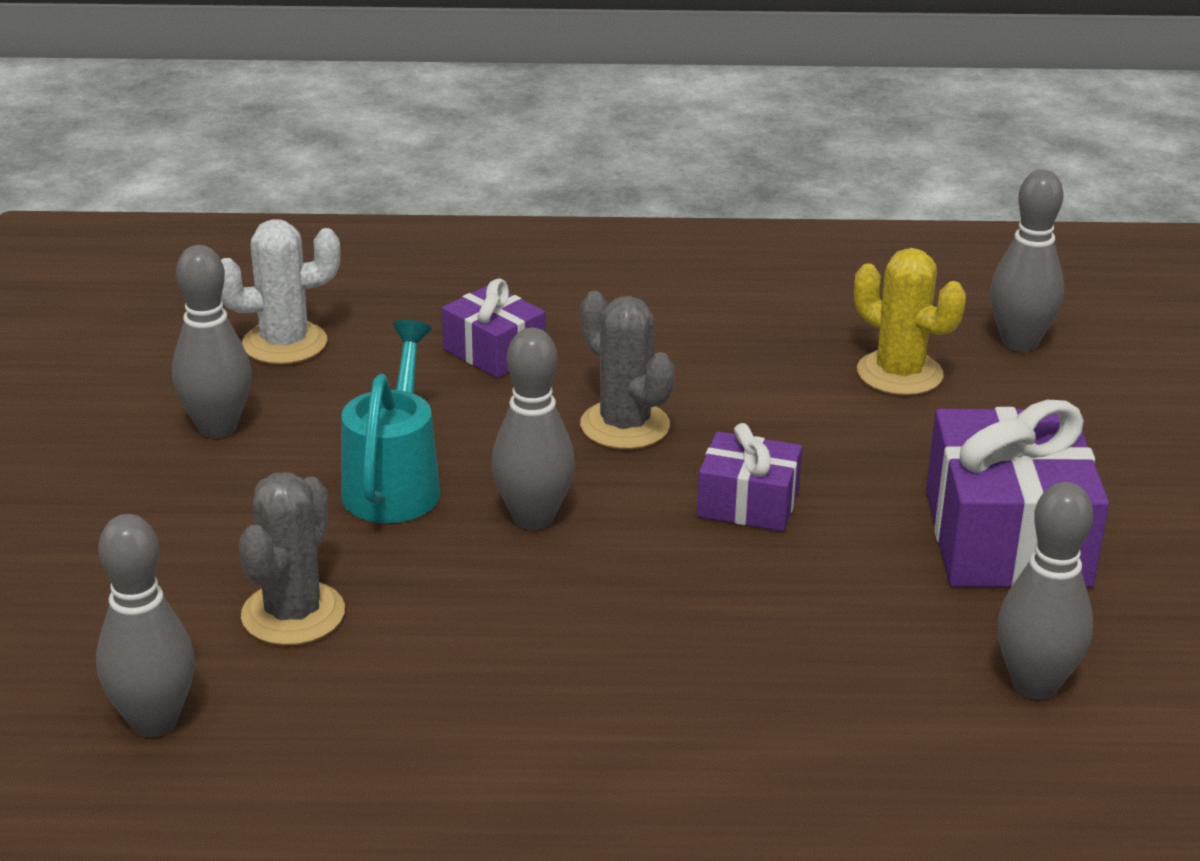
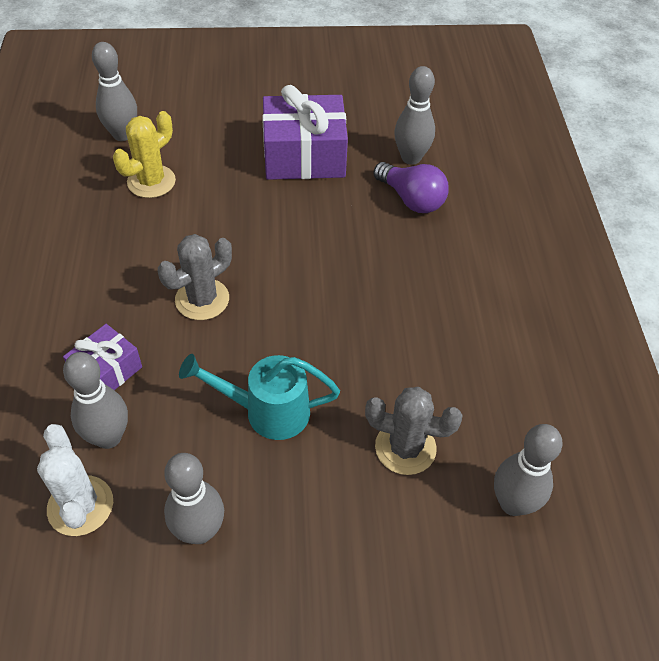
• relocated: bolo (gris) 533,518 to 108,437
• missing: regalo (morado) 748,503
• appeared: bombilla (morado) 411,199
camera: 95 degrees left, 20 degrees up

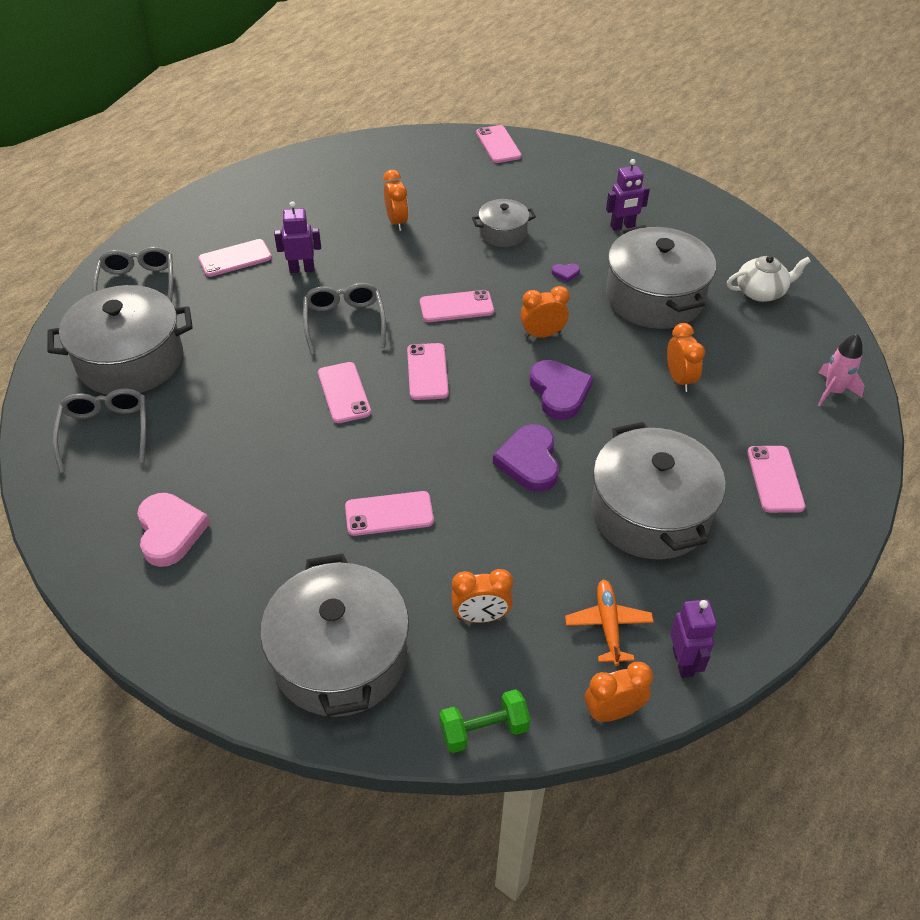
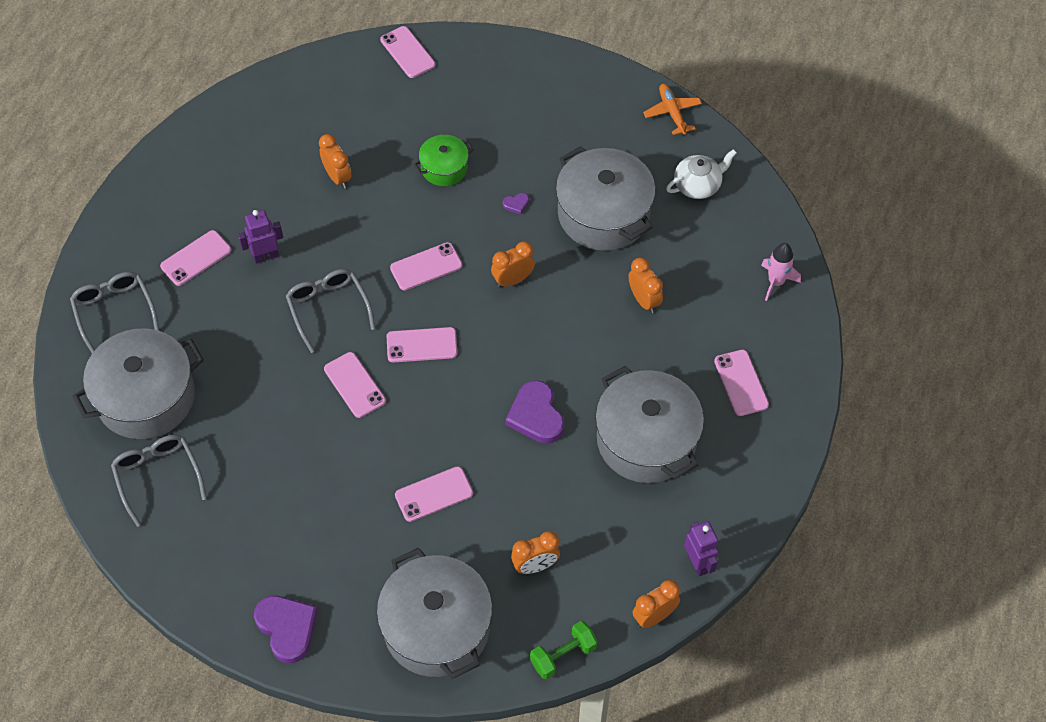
• missing: robot (morado) 622,226
• colour: olla (gris) 503,233 to olla (verde) 444,168
• spun: móvil (rosa) 427,372 = 421,345 75 degrees counterclockwise
• relocated: corazón (morado) 559,392 to 287,628
• missing: corazón (rosa) 170,531
• relocated: avión (naranja) 608,625 to 672,113
camera: 15 degrees left, 10 degrees up

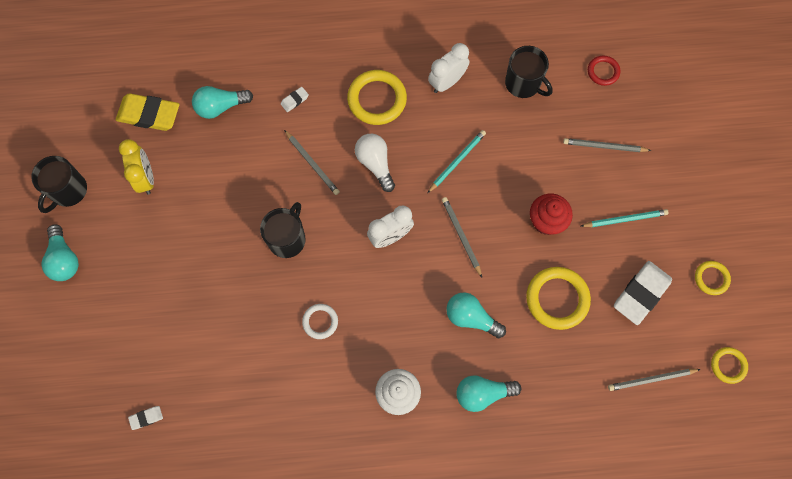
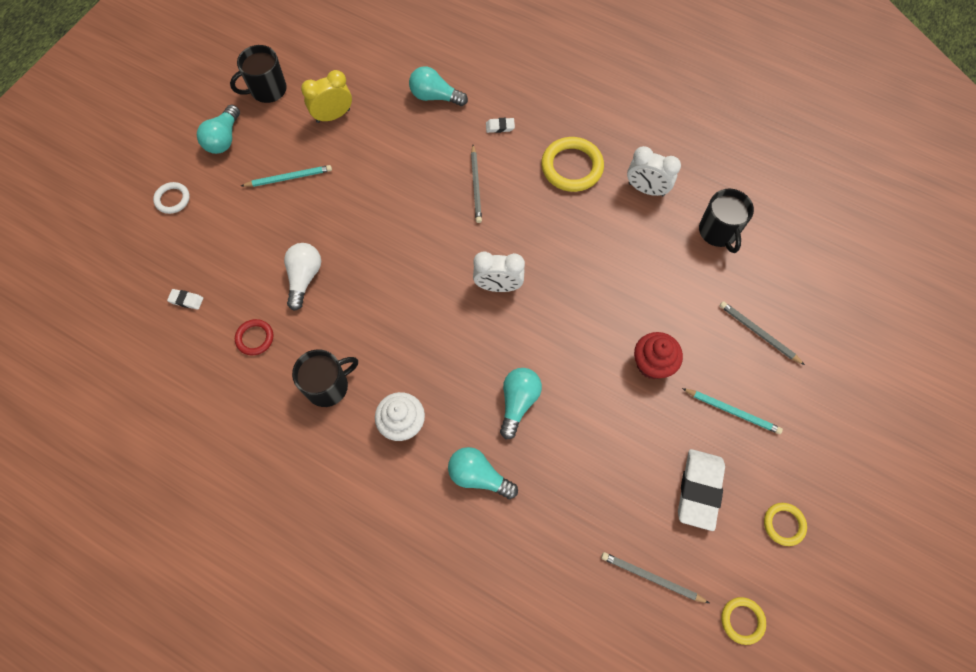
• spun: despertador (blanco) 447,82 = 646,189 150 degrees counterclockwise
• relocated: anillo (rojo) 603,71 to 255,338
• missing: goma de borrar (amarillo) 149,115
• relocated: lápiz (turquesa) 457,161 to 289,177
• relocated: bombilla (blanco) 375,164 to 304,278
• spun: despertador (amarillo) 146,178 = 333,116 135 degrees counterclockwise
• missing: lápiz (gris) 461,236
• relocated: taza (negro) 287,239 to 328,386
• spun: goma de borrar (blanco) 641,293 = 699,490 60 degrees counterclockwise
• missing: anillo (amarillo) 557,299
• spun: bombilla (turquesa) 471,318 = 518,402 45 degrees clockwise
• relocated: anillo (blanco) 320,322 to 172,199
camera: 35 degrees right, 5 degrees down

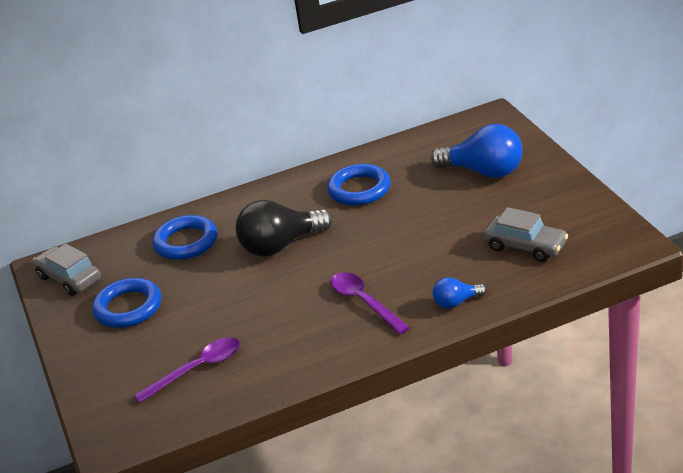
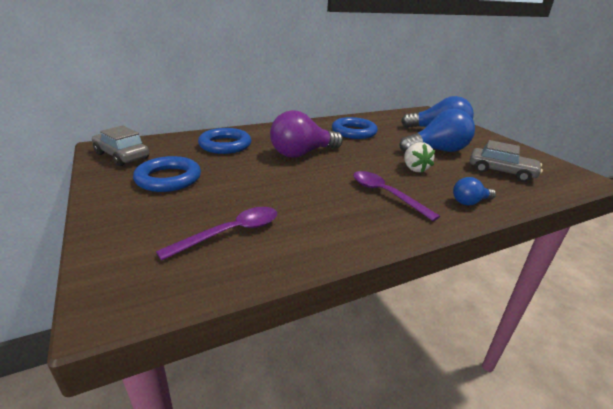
• colour: bombilla (negro) 280,245 to bombilla (morado) 302,154
• appeared: bombilla (azul) 437,150
• appeared: fresa (blanco) 414,169
camera: 10 degrees left, 5 degrees down

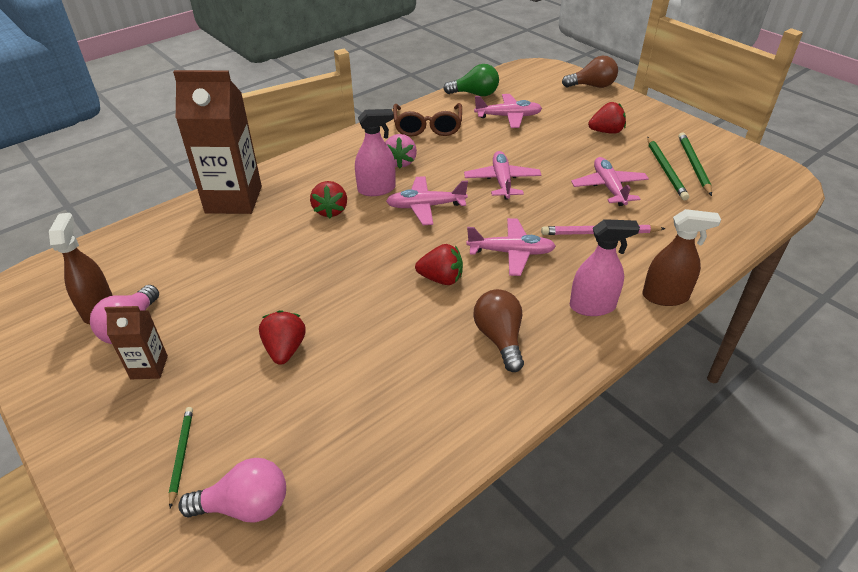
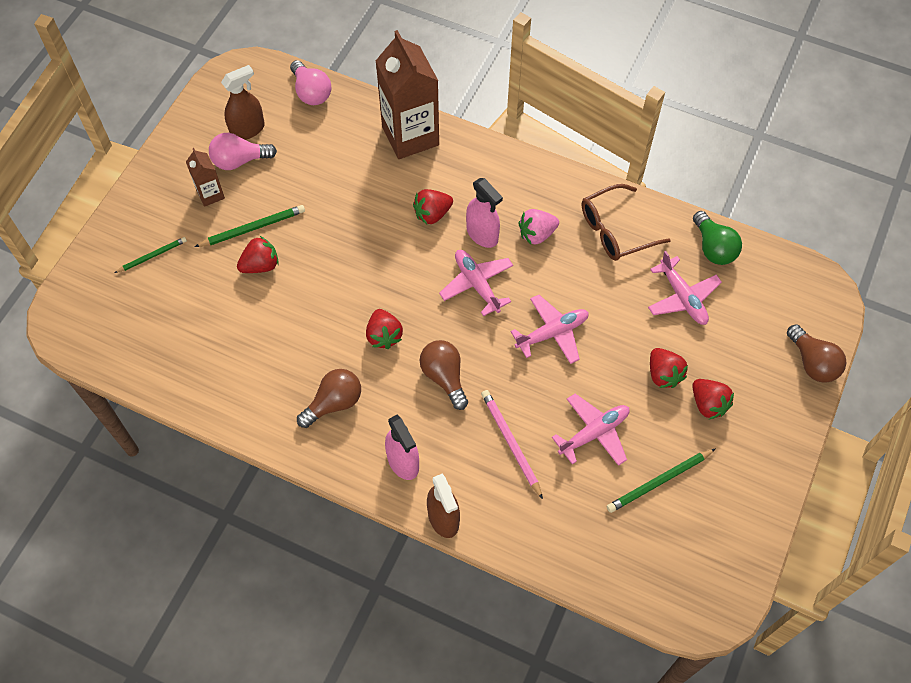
• relocated: lápiz (verde) 693,165 to 253,228
• exchanged: avión (rosa) 511,252 to bombilla (marrón) 444,377
• relocated: bombilla (rosa) 245,506 to 311,92
• appeared: fresa (rojo) 663,374
camera: 65 degrees right, 20 degrees up

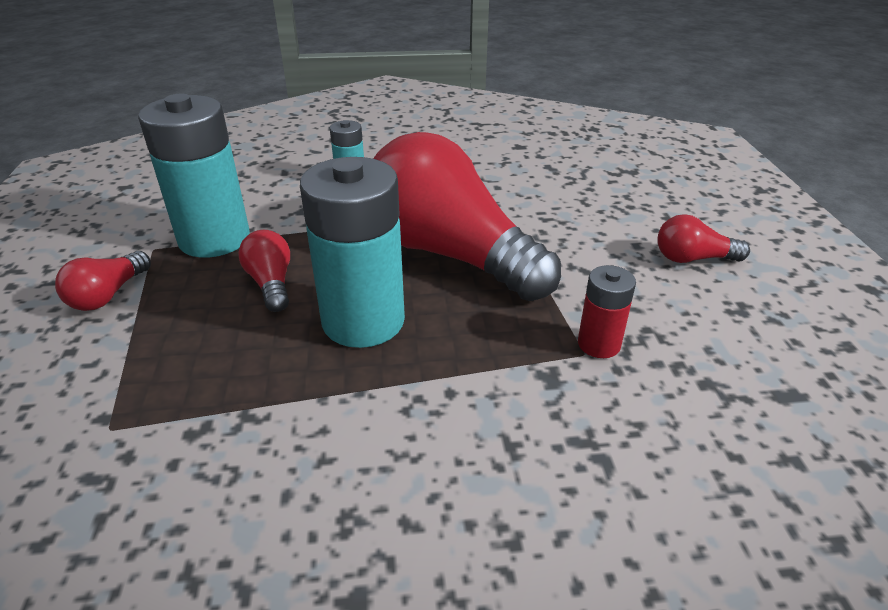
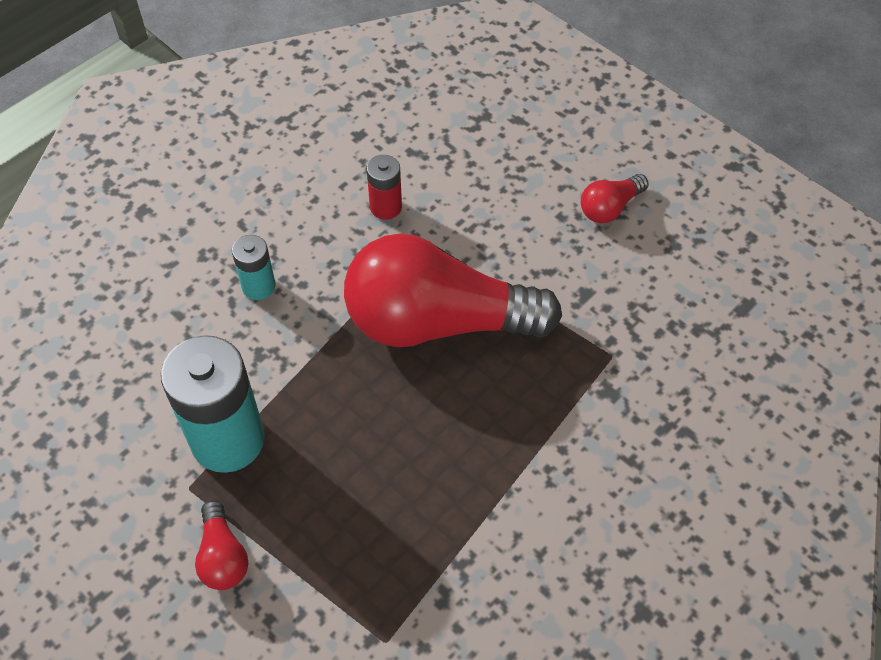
• missing: pila (turquesa) 363,321
• missing: bombilla (rojo) 271,284
• relocated: pila (rojo) 599,344 to 386,207
camera: 40 degrees left, 20 degrees up

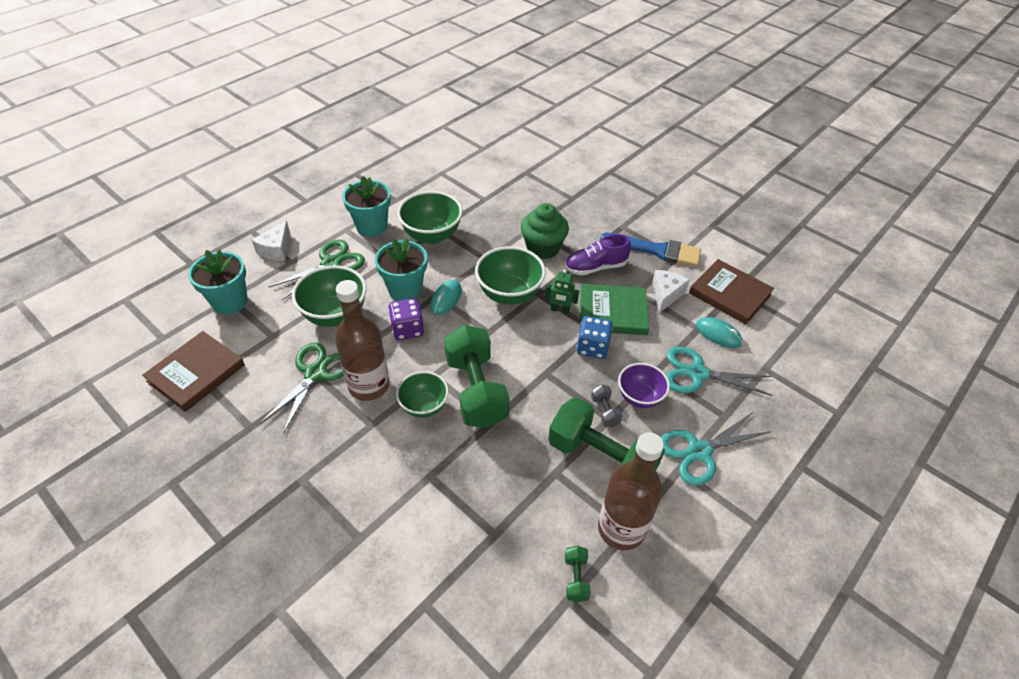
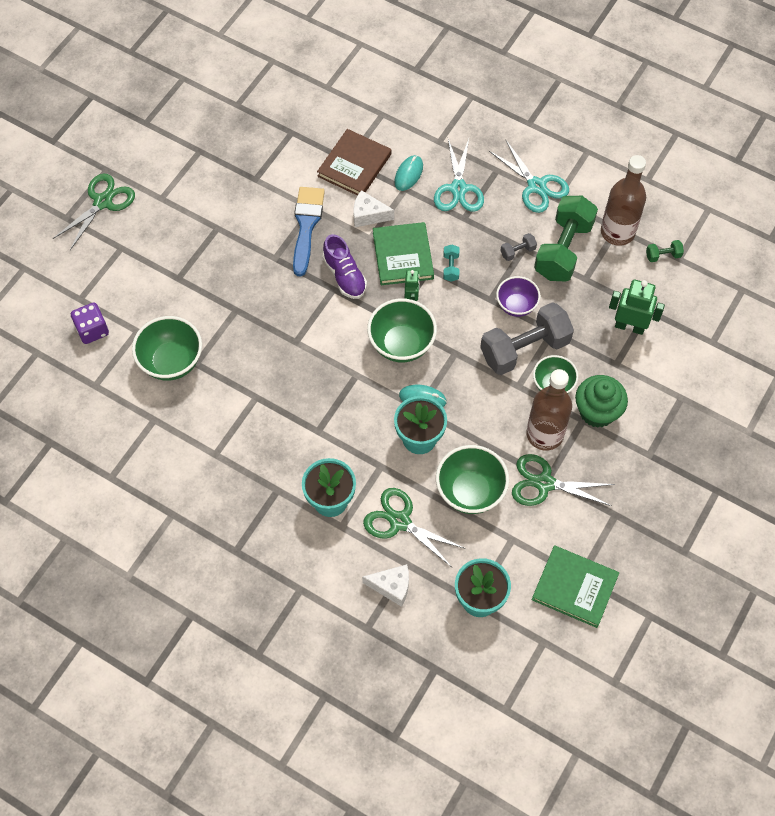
• relocated: cuenco (verde) 432,235 to 171,362
• relocated: magdalena (verde) 543,248 to 597,411
• relocated: dado (morado) 407,329 to 92,330
• exchanged: dado (azul) 592,347 to mancuerna (turquesa) 451,267
• colour: mancuerna (verde) 476,390 to mancuerna (gris) 524,349
• colour: libro (marrón) 196,373 to libro (verde) 574,587
• relocated: cuenco (morado) 639,397 to 516,305
• appeared: tijeras (verde) 103,202
• appeared: robot (verde) 629,326
camera: 100 degrees left, 15 degrees up

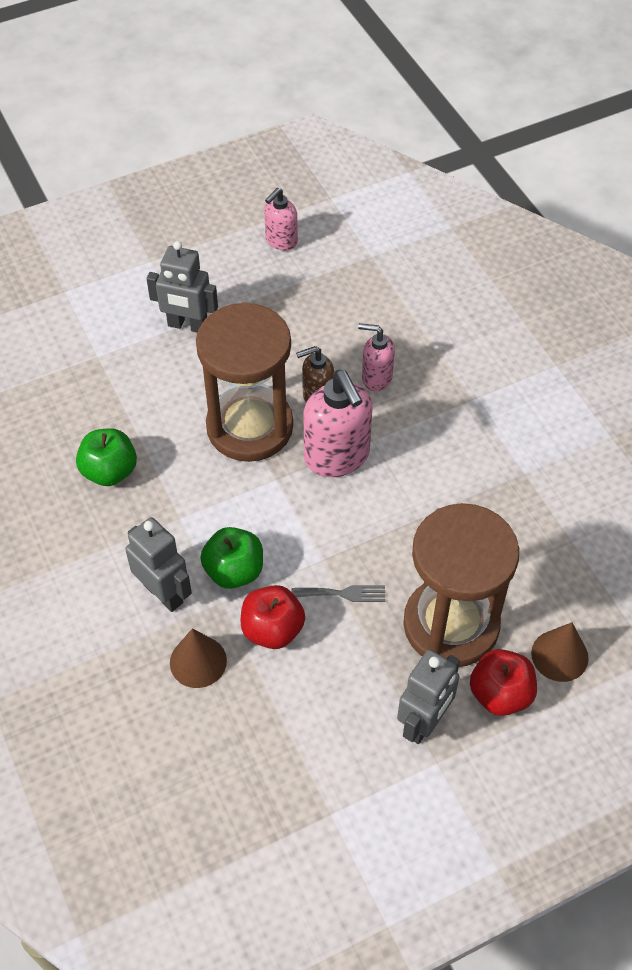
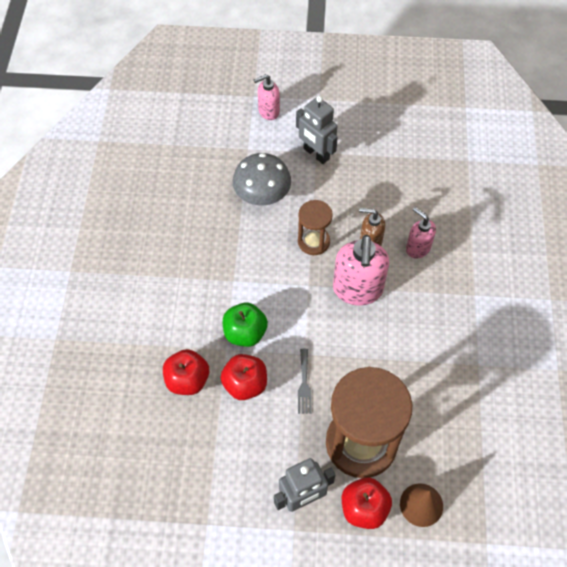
• relocated: dispensador de jabón (rosa) 281,241 to 268,111
• size: reloj de arena (marrón) 249,427 = 313,241 x0.51
• missing: manzana (verde) 109,471
• missing: robot (gris) 163,593
• spun: tenedor (gris) 343,593 = 304,384 60 degrees clockwise
• exchanged: cono (marrón) 198,661 to manzana (rojo) 187,380
• appeared: seta (gris) 262,195
camera: 30 degrees right, 5 degrees up

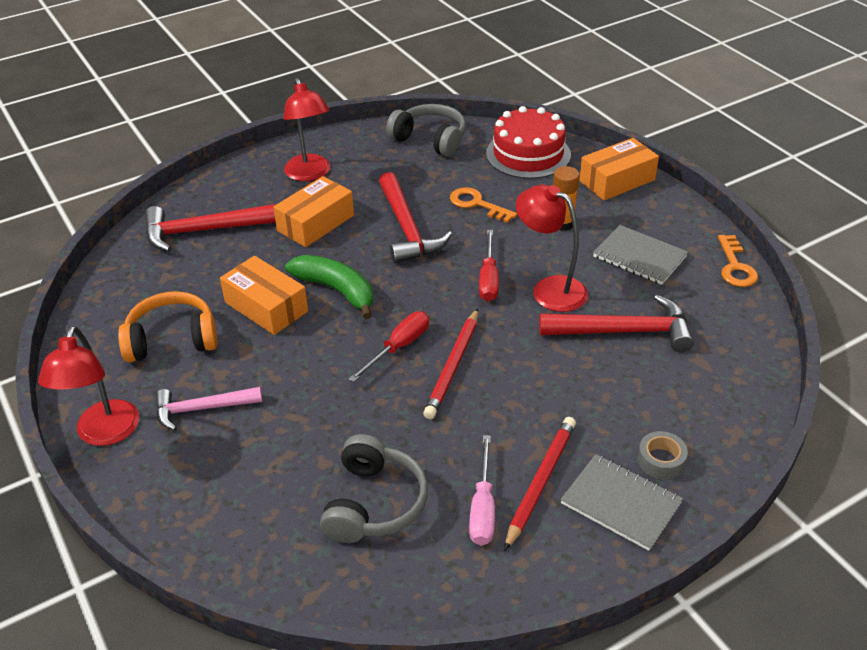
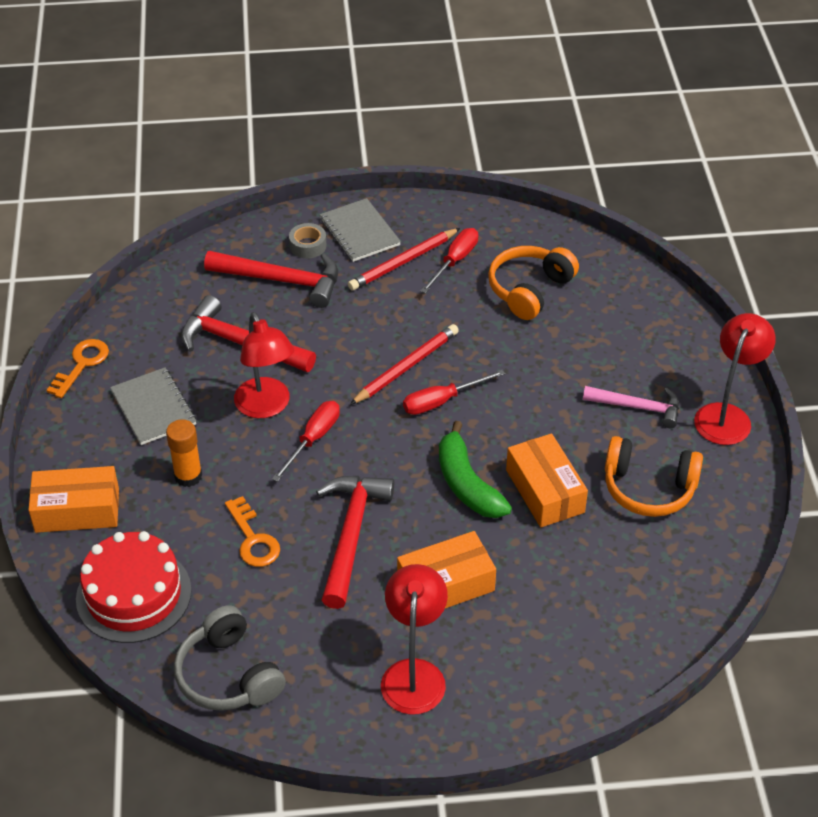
• relocated: martillo (rojo) 203,231 to 281,280
• colour: auriculares (gris) 374,503 to auriculares (naranja) 529,290
• colour: destornillador (rosa) 483,507 to destornillador (rojo) 454,261
camera: 155 degrees left, 5 degrees up

